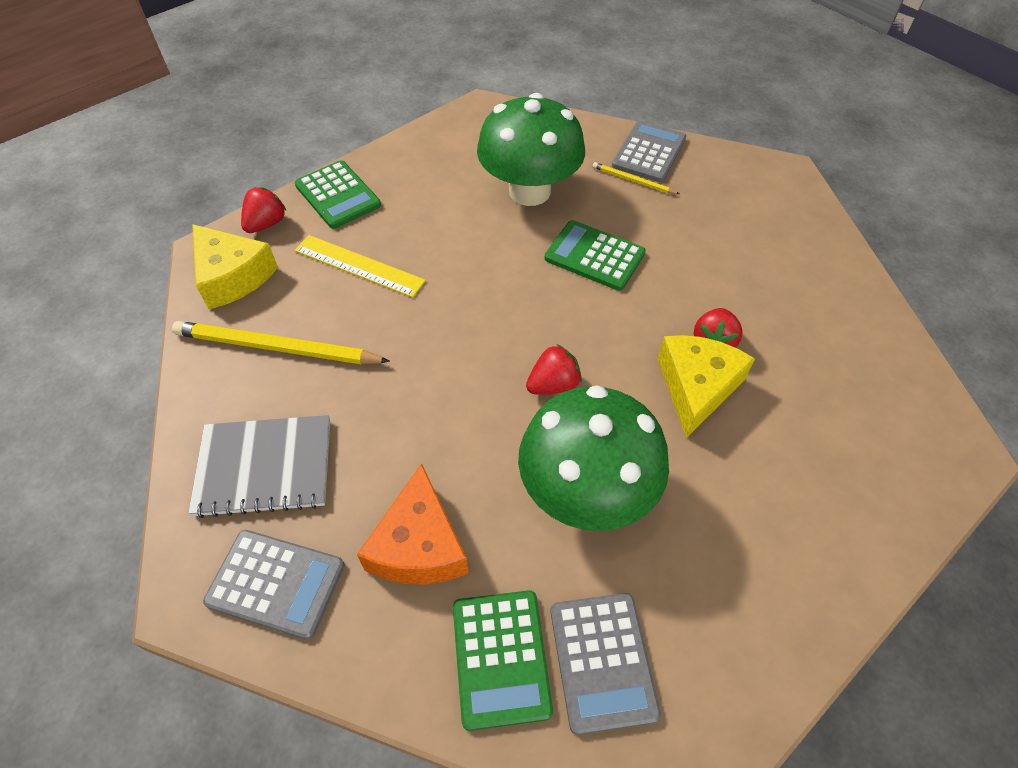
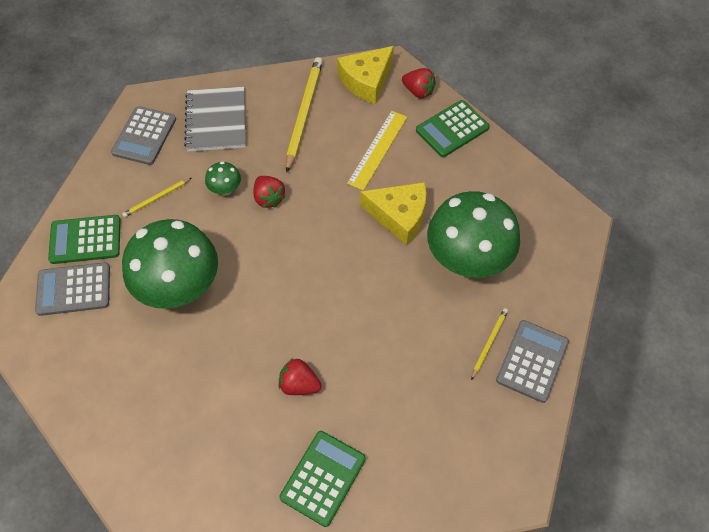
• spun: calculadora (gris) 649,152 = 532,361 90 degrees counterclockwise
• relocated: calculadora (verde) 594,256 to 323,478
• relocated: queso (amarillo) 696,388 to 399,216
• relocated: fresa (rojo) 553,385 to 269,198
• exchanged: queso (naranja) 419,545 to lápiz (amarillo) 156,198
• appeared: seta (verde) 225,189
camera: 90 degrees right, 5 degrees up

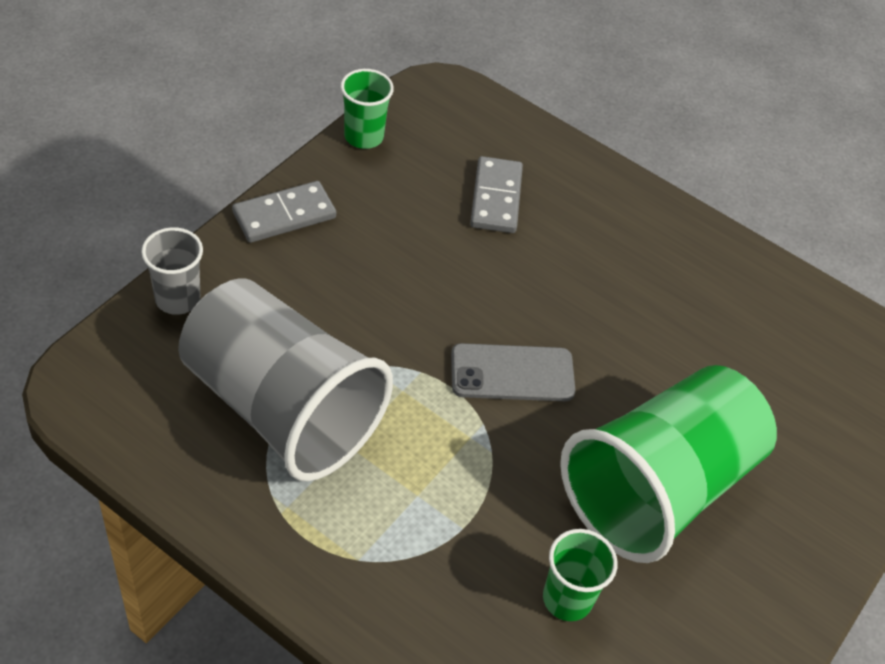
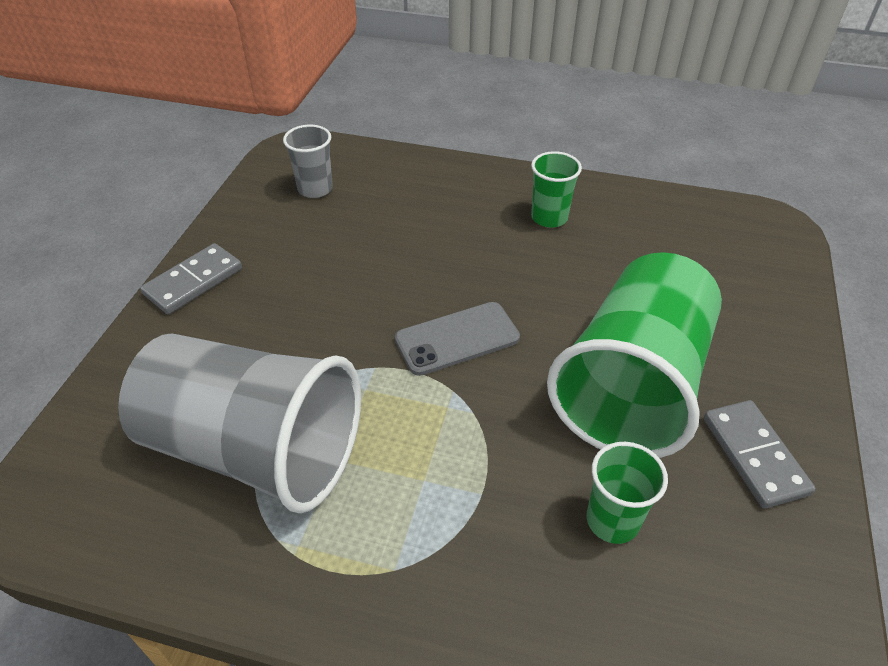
• relocated: vaso (verde) 363,136 to 549,217
• relocated: ficha de dominó (gris) 496,198 to 754,455
• relocated: vaso (gris) 177,298 to 315,189
camera: 15 degrees left, 5 degrees down

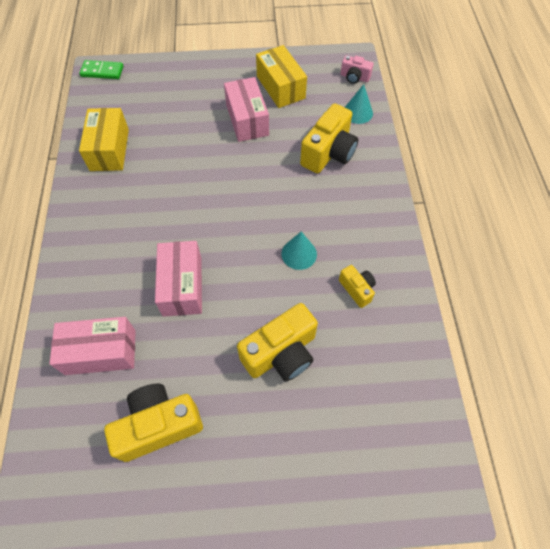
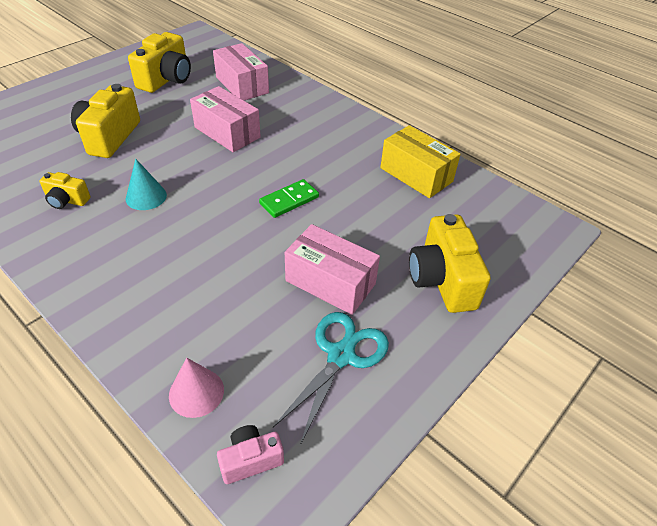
• exchanged: caja (amarillo) 280,87 to tijeras (turquesa) 341,355
• relocated: ficha de dominó (verde) 102,71 to 289,200
• colour: cono (turquesa) 358,112 to cono (rosa) 196,392
• relocated: cámara (amarillo) 328,153 to 442,280
• spun: caja (rosa) 101,352 = 242,85 75 degrees counterclockwise
camera: 135 degrees right, 15 degrees down

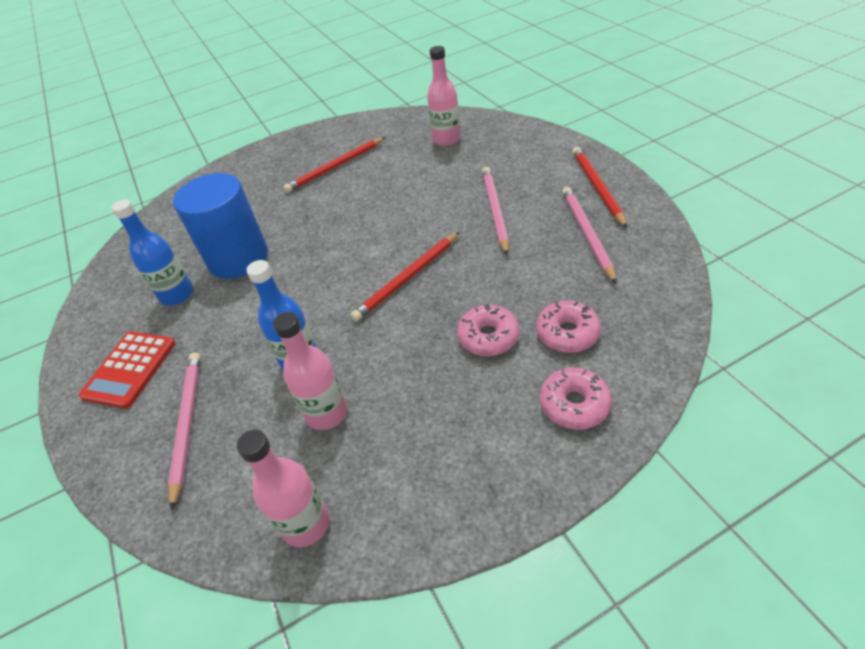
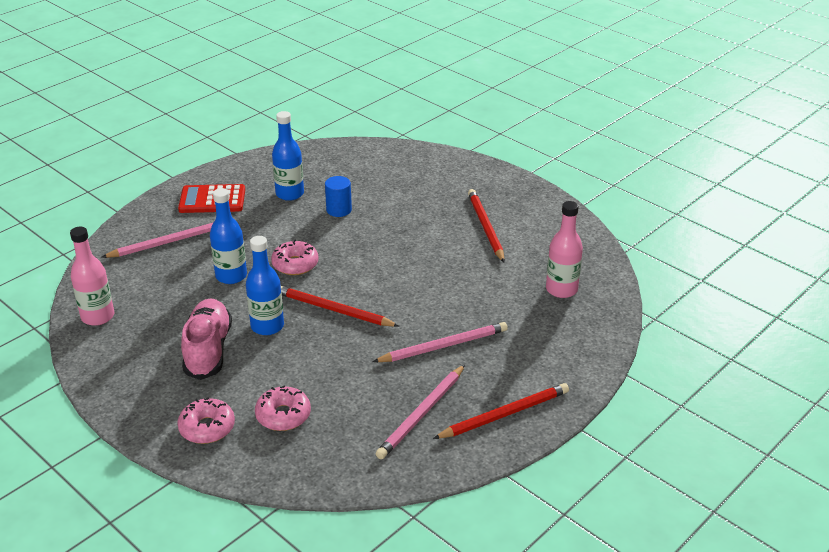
• spun: lápiz (rojo) 335,167 = 485,227 45 degrees clockwise
• size: cilindro (azul) 238,258 = 339,210 x0.47
• spun: lápiz (rosa) 586,234 = 422,414 150 degrees clockwise
• relocated: rosquilla (rosa) 488,337 to 295,264
• missing: botella (rosa) 327,413
• appeared: botella (azul) 267,326
• appeared: zapato (rosa) 208,350
camera: 65 degrees right, 10 degrees down

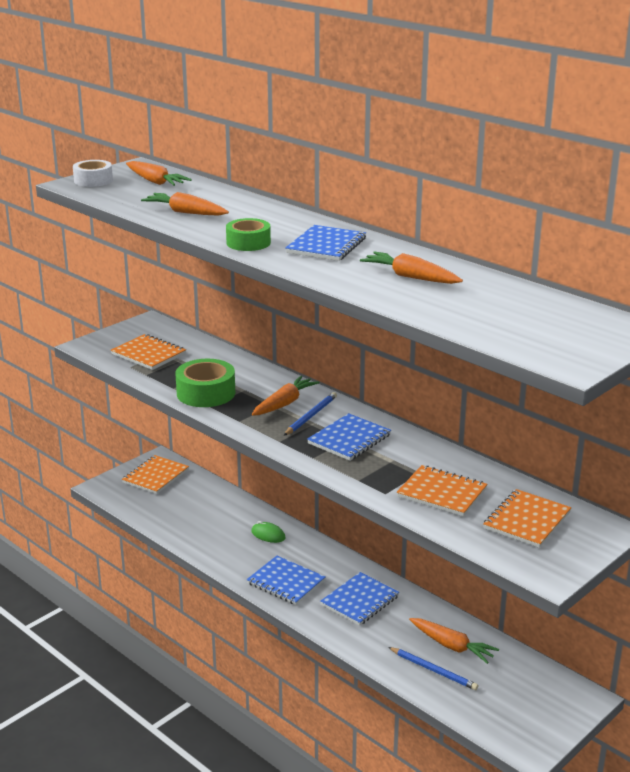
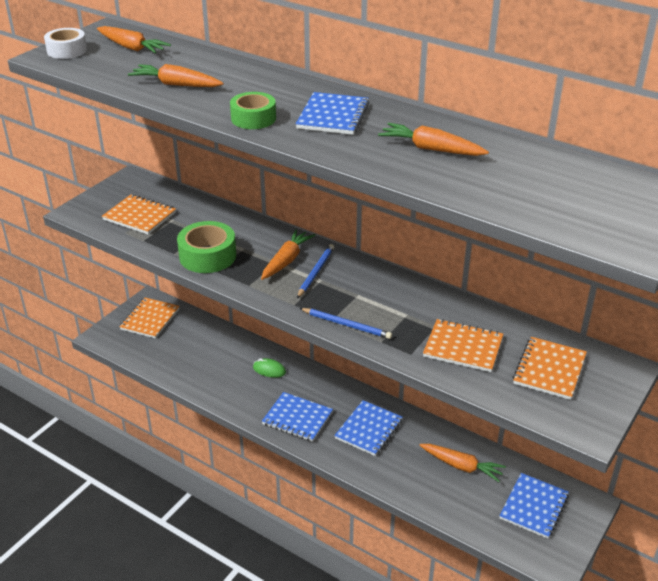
• relocated: cuaderno (azul) 349,439 to 533,507
• relocated: lápiz (azul) 433,670 to 346,325
camera: 10 degrees left, 10 degrees up

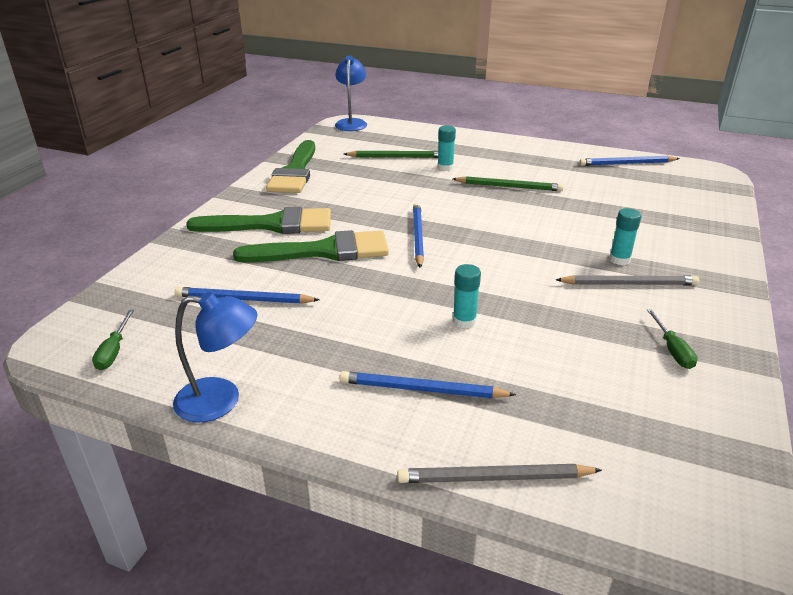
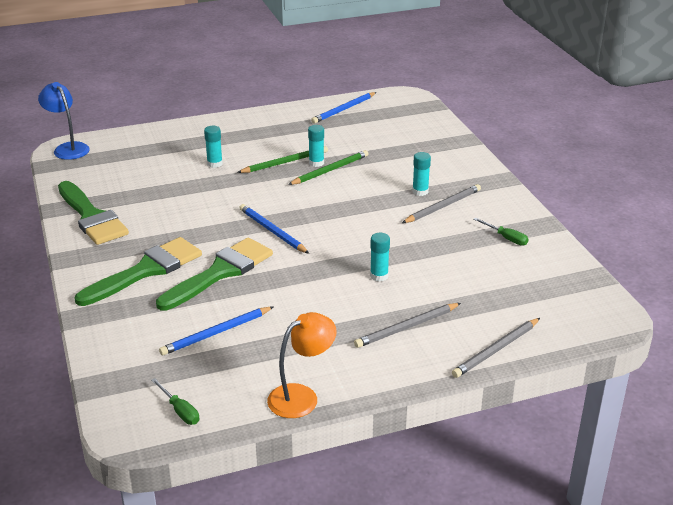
• relocated: lápiz (verde) 396,157 to 330,170
• colour: lámpara (azul) 221,400 to lámpara (naranja) 301,396
• colour: lápiz (azul) 422,389 to lápiz (gris) 407,327
• appeared: barra de pegamento (turquesa) 316,163
camera: 40 degrees left, 0 degrees up

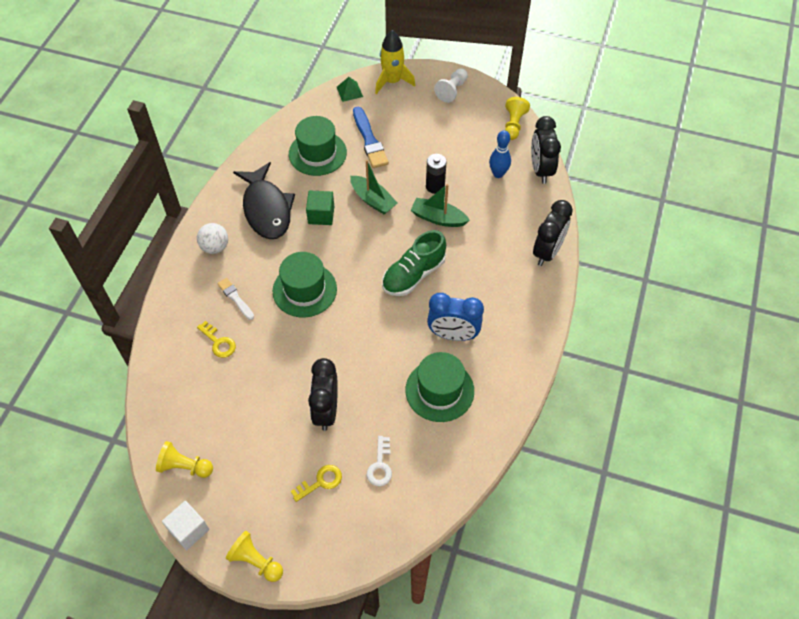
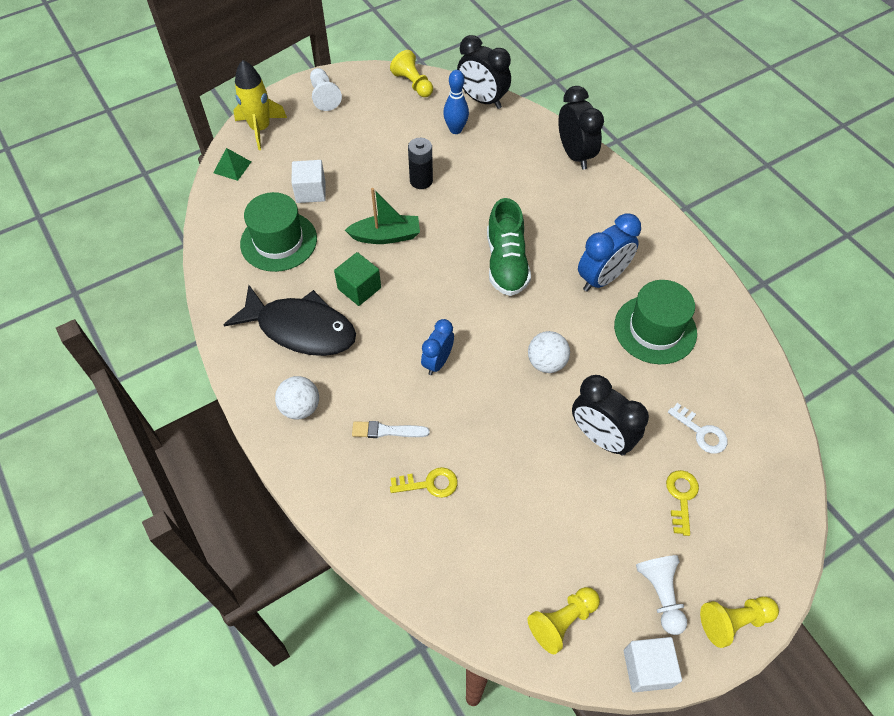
• exchanged: pincel (azul) 369,140 to cubo (blanco) 310,191
• missing: barco (verde) 438,218
• exchanged: sombrero (verde) 304,290 to despertador (azul) 437,362
• appeared: pelota (blanco) 546,362
• appeared: peón (blanco) 661,594
camera: 50 degrees left, 0 degrees up

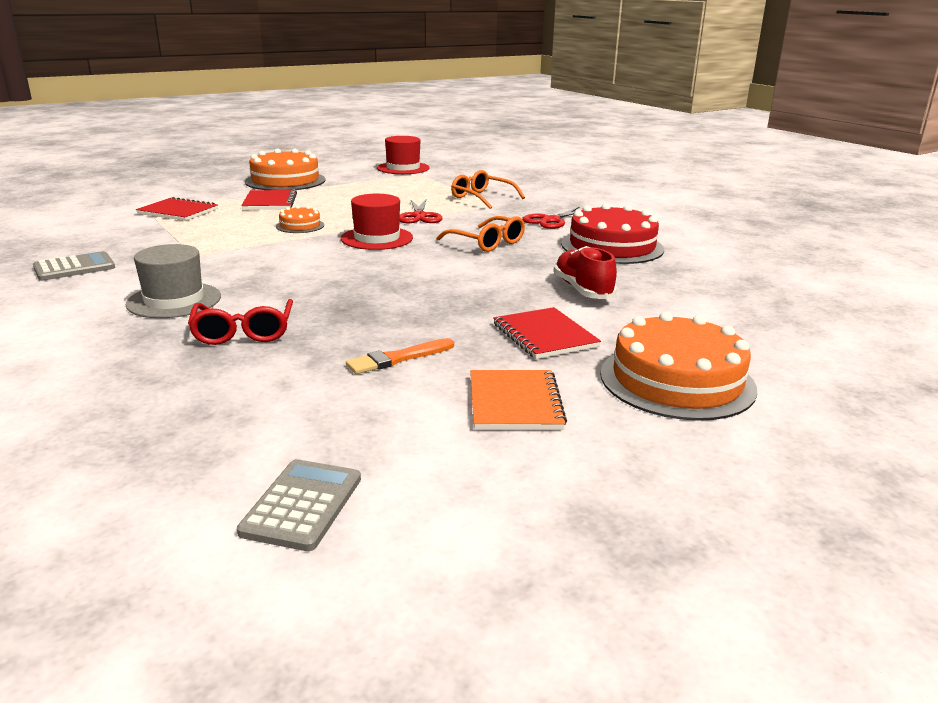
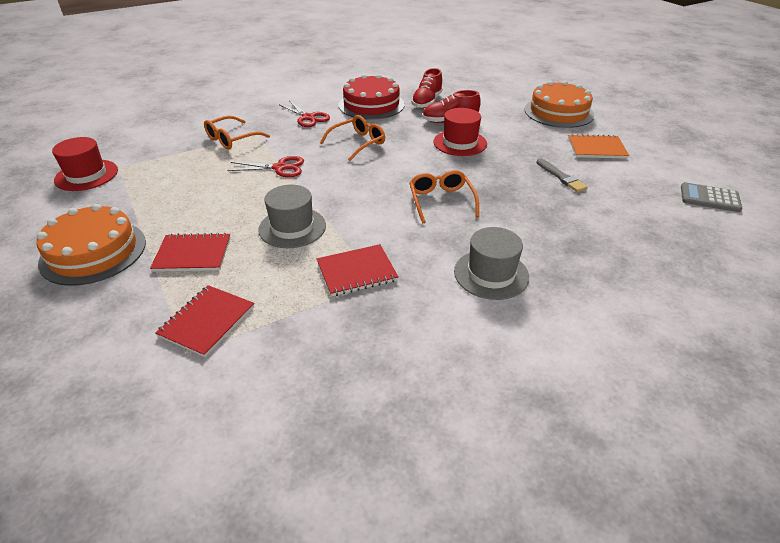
• relocated: sombrero (rojo) 377,238 to 460,143
• exchanged: tarta (naranja) 300,226 to sombrero (gris) 292,227
• missing: calculadora (gris) 74,267
• missing: gafas (rojo) 243,332
• relocated: cuaderno (rojo) 545,335 to 357,271
• colour: pincel (naranja) 398,358 to pincel (gris) 561,177
• appeared: zapato (rojo) 427,102
• appeared: gafas (naranja) 441,201
camera: 85 degrees left, 15 degrees up

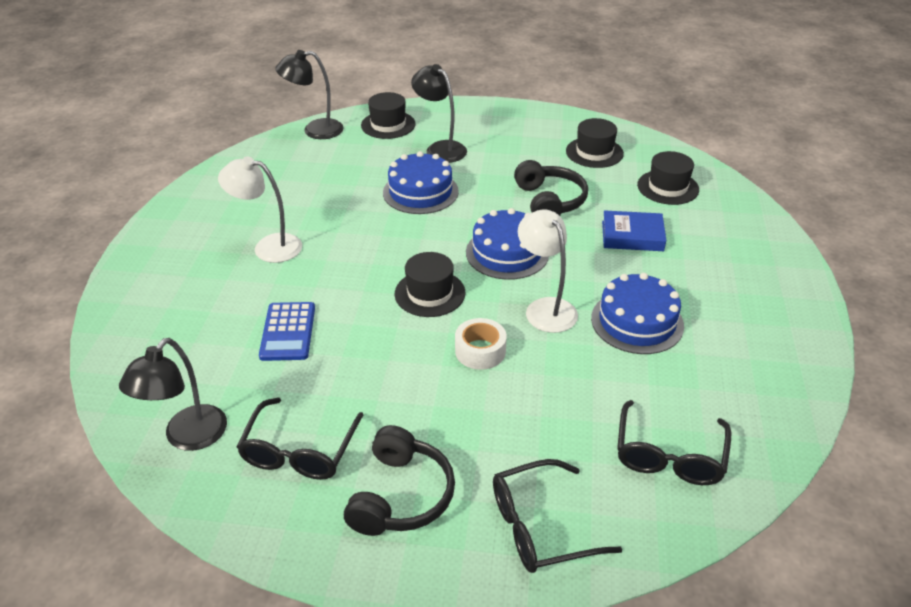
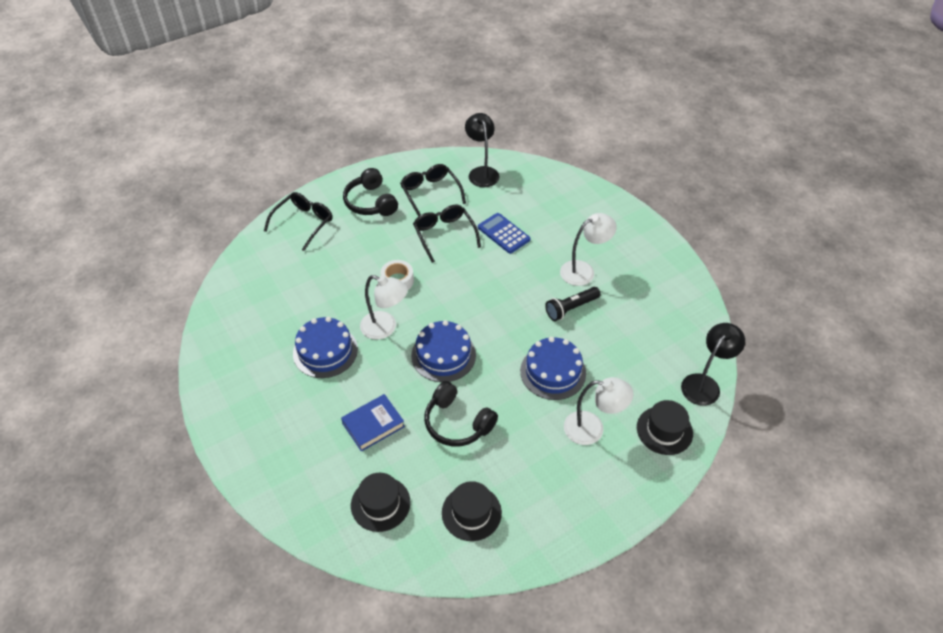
• colour: lámpara (negro) 440,148 to lámpara (blanco) 592,429
• missing: sombrero (negro) 430,293
• relocated: gafas (negro) 669,455 to 444,234
• appeared: lámpara de mano (negro) 571,308
camera: 140 degrees right, 10 degrees up

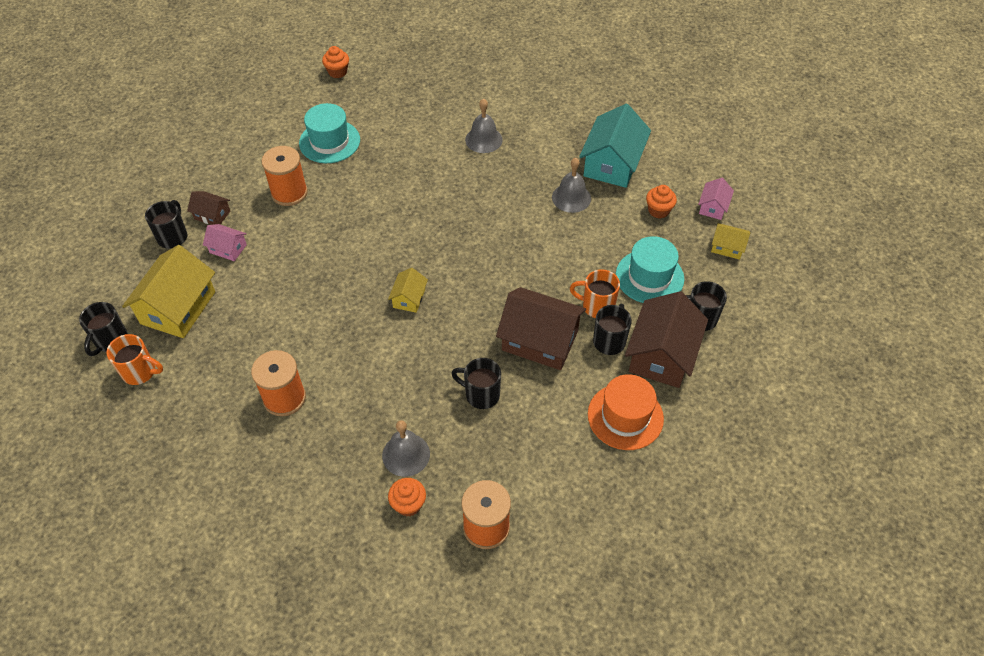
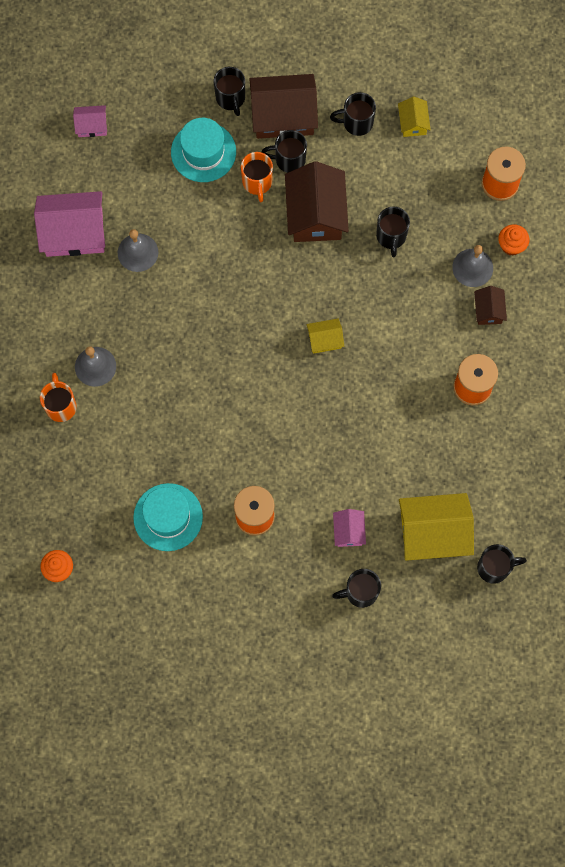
• colour: casa (turquesa) 612,163 to casa (rosa) 74,232
• missing: magdalena (naranja) 658,210
• relocated: casa (marrón) 212,215 to 488,310
• relocated: casa (amarillo) 727,247 to 413,123
• relocated: taza (naranja) 140,372 to 61,406
• exchanged: sombrero (naranja) 625,416 to taza (negro) 356,123
camera: 115 degrees left, 20 degrees up

